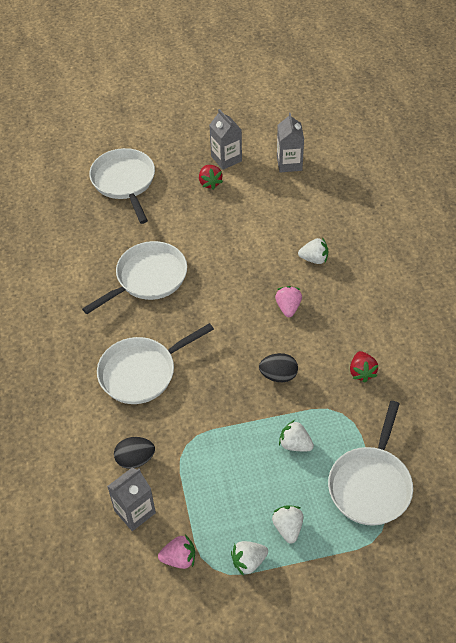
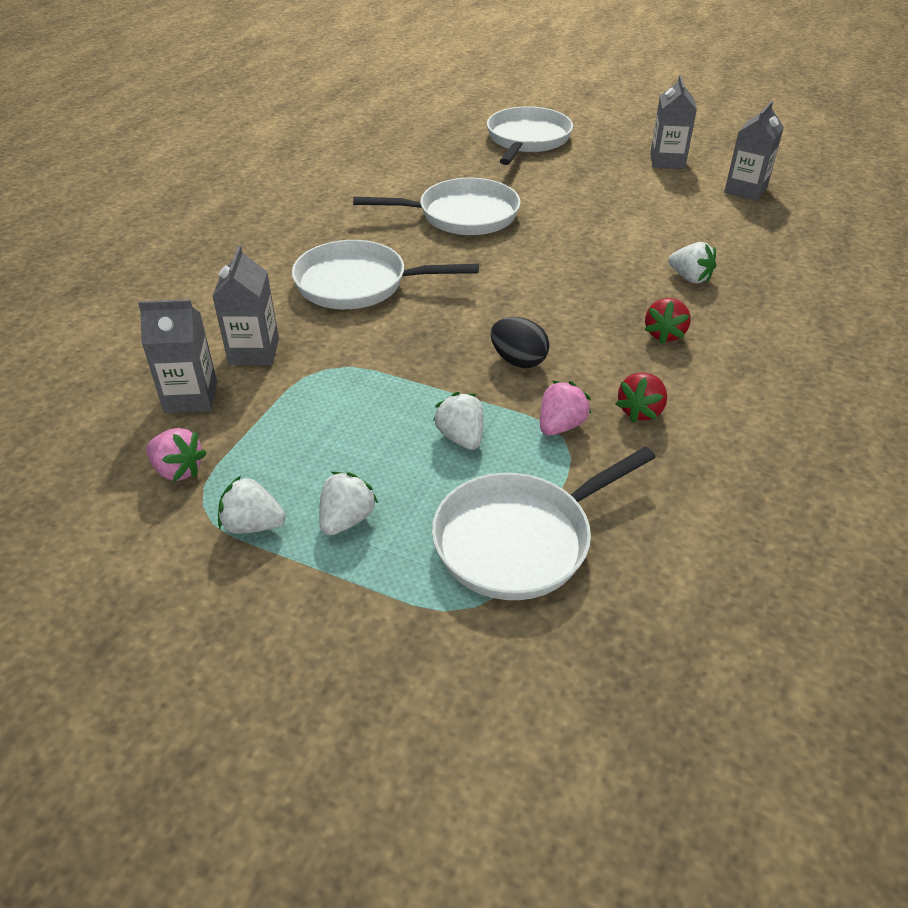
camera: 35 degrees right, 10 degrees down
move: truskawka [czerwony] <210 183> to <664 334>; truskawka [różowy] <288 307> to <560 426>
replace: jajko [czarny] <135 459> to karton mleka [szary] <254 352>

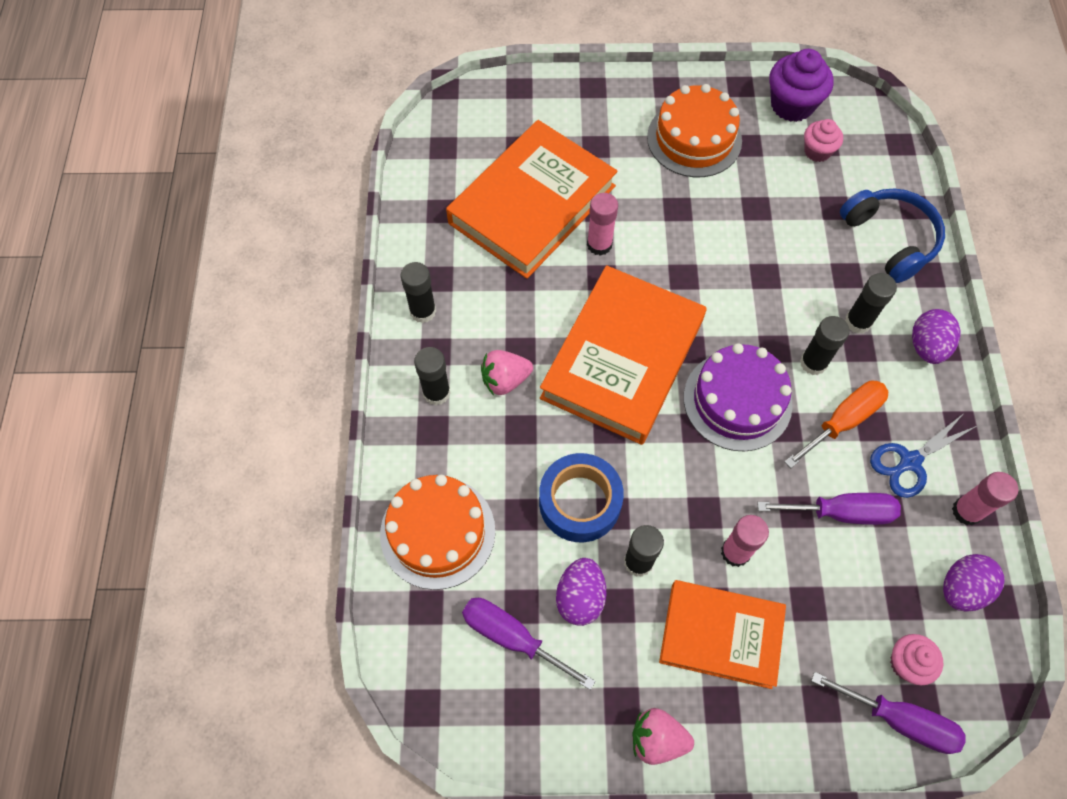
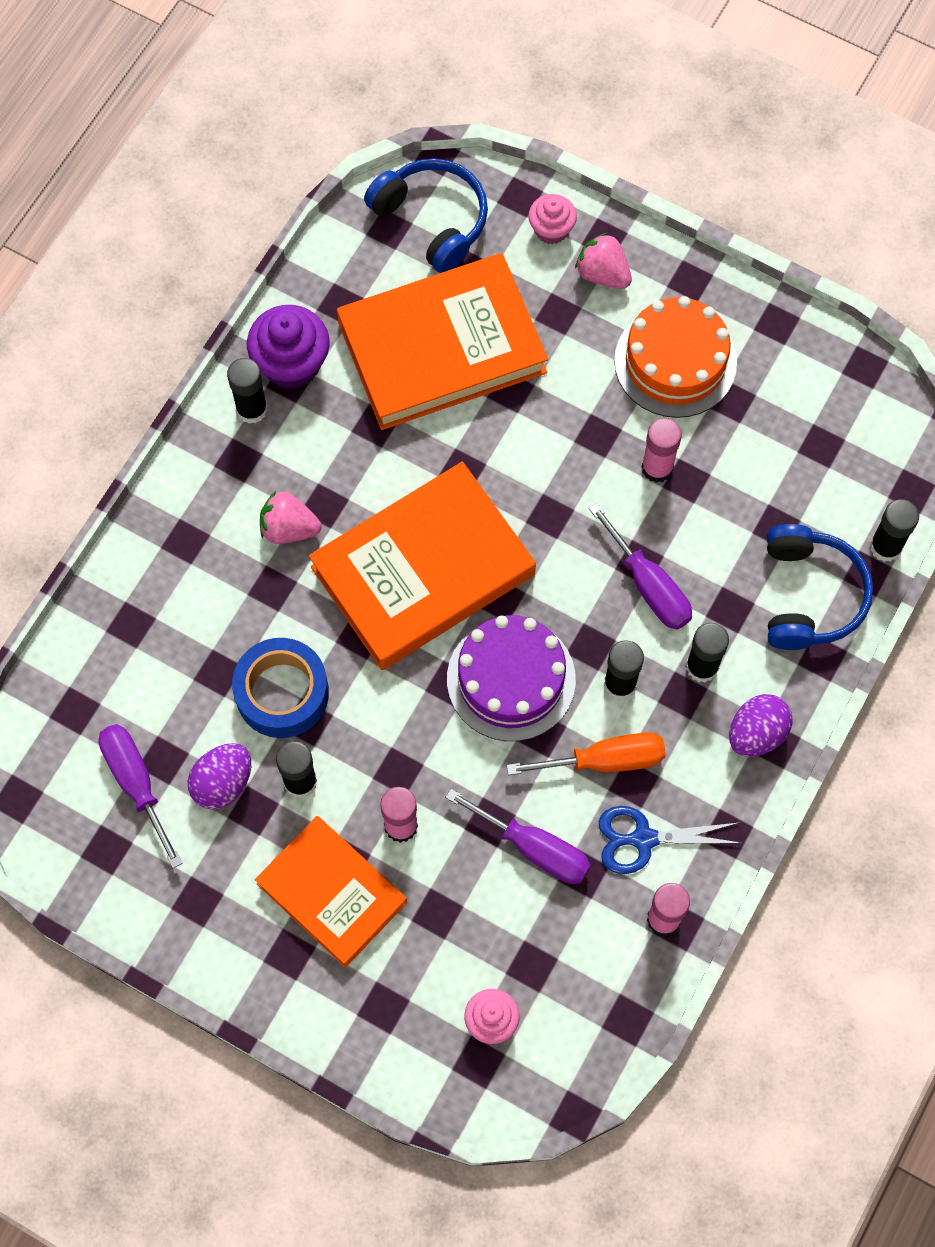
camera: 30 degrees right, 5 degrees up
delete: tort [pomarańczowy] <437 532>; jajko [fioletowy] <962 589>
insert: słuchawki [niebieski] <432 220>
move: klej w sztyfcie [czarny] <436 392> to <885 547>; klej w sztyfcie [różowy] <599 244> to <657 468>; truskawka [różowy] <657 739> to <602 274>; muffinka [fioletowy] <792 105> to <291 363>; muffinka [różowy] <817 151> to <551 229>; śrubokręt [fioletowy] <899 720> to <649 586>

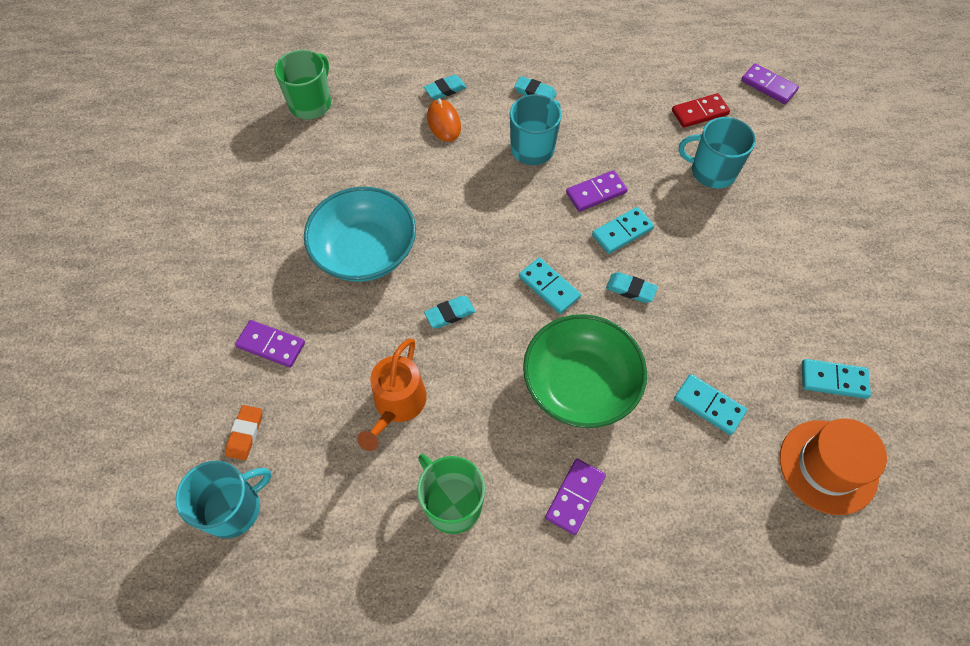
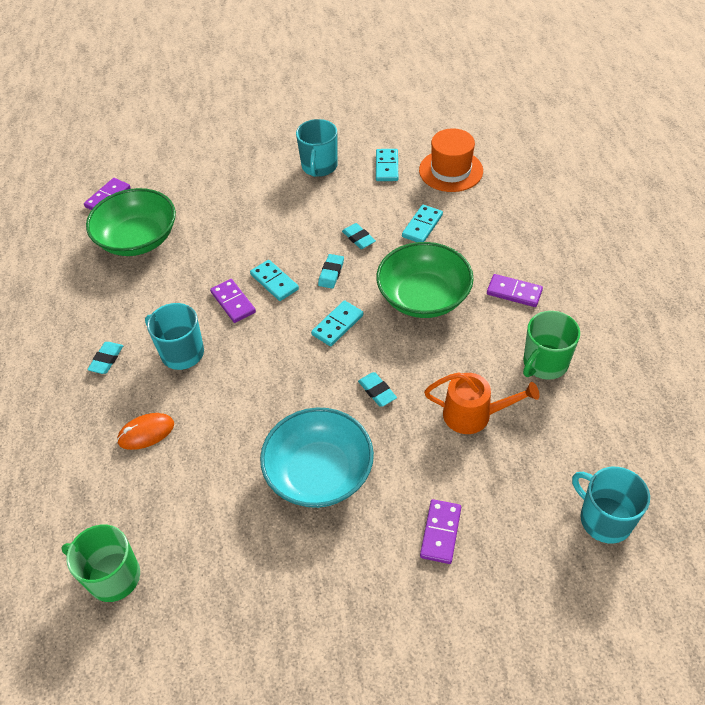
camera: 95 degrees left, 10 degrees down
delete: gumka do mazania [pomarańczowy] <245 433>
move: gumka do mazania [turkusowy] <445 90> to <358 238>; kubek [turkusowy] <712 171> to <319 166>
replace: kostka domina [czerwony] <699 112> to miska [zielony] <138 239>

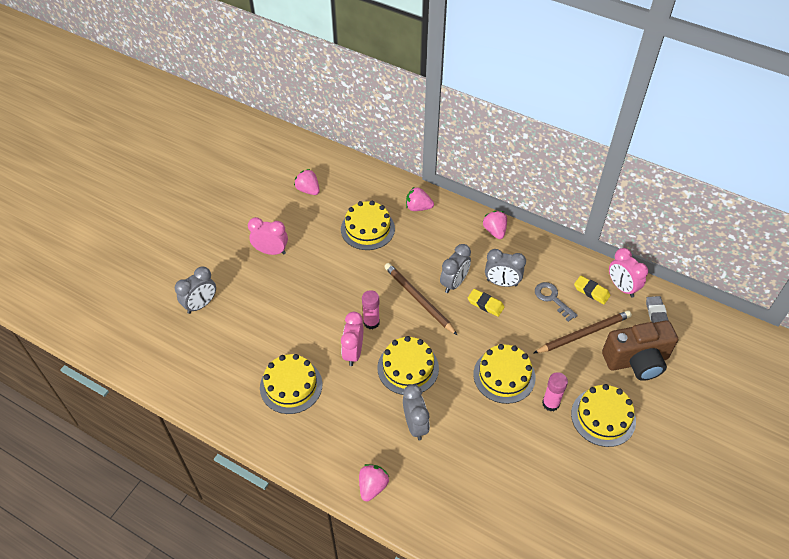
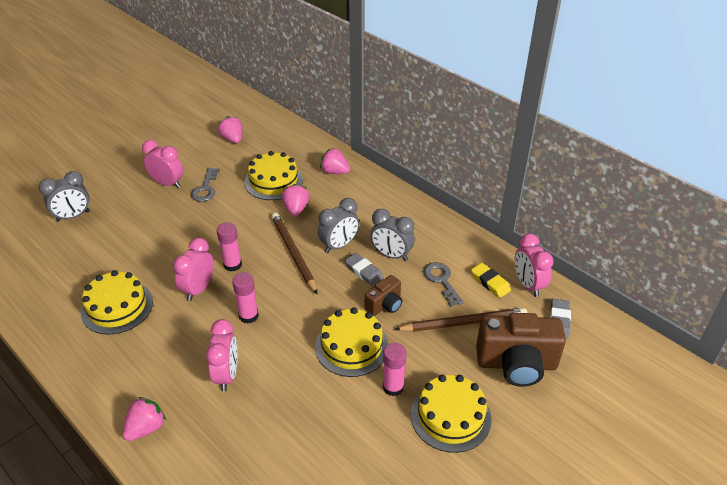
camera: 15 degrees right, 10 degrees down
insert: klucz [szary] <205 188>; aparat fotograficzny [brązowy] <385 305>
move: truskawka [różowy] <494 231> to <296 209>
replace: tort [żółty] <408 368> to klej w sztyfcie [różowy] <248 316>
recolor: budzik [szary] <415 425> to budzik [różowy] <227 375>; gumka do mazania [żółty] <485 304> to gumka do mazania [szary] <364 272>

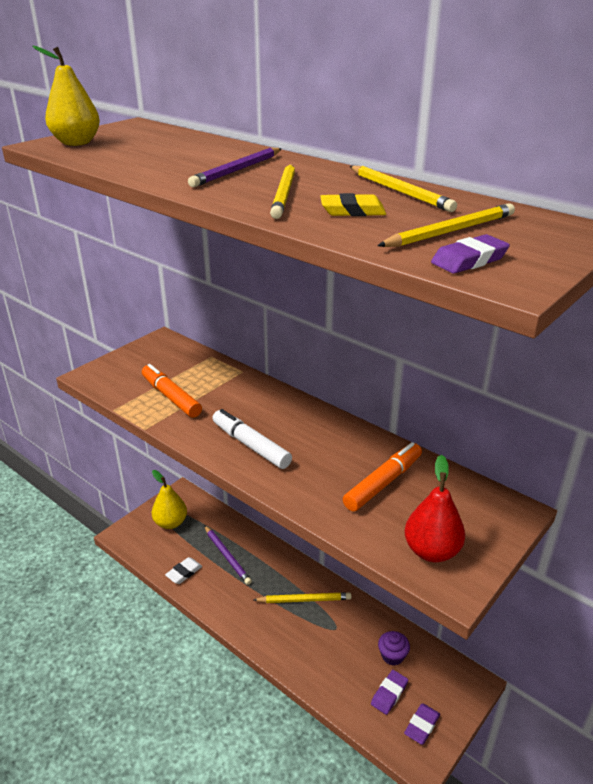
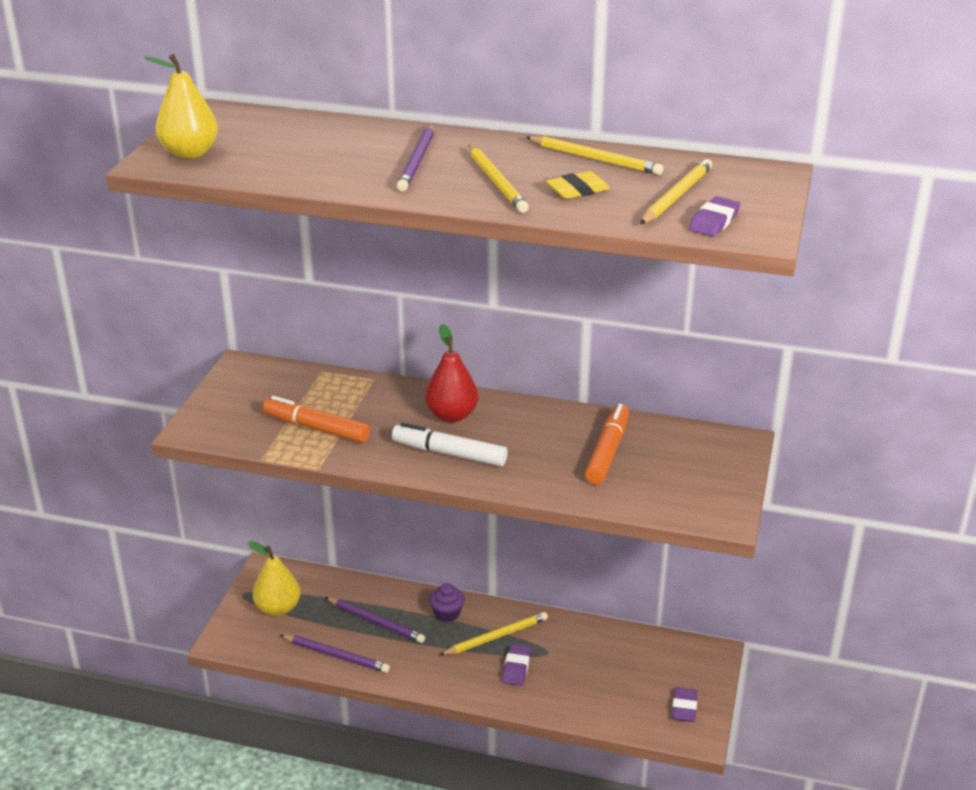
camera: 25 degrees left, 0 degrees up
move: gumka do mazania [fioletowy] <389 694> to <516 668>; muffinka [fioletowy] <392 655> to <447 613>; gruszka [czerwony] <431 551> to <452 415>
replace: gumka do mazania [biały] <184 572> to ołówek [fioletowy] <336 655>

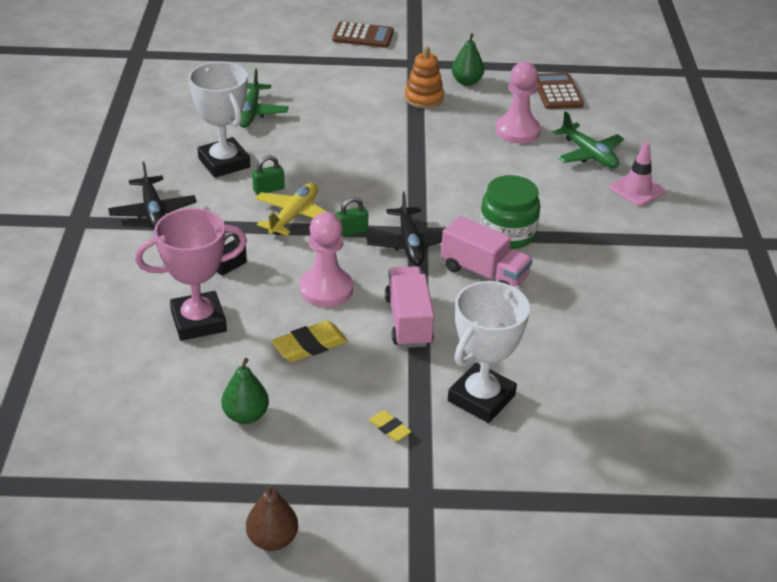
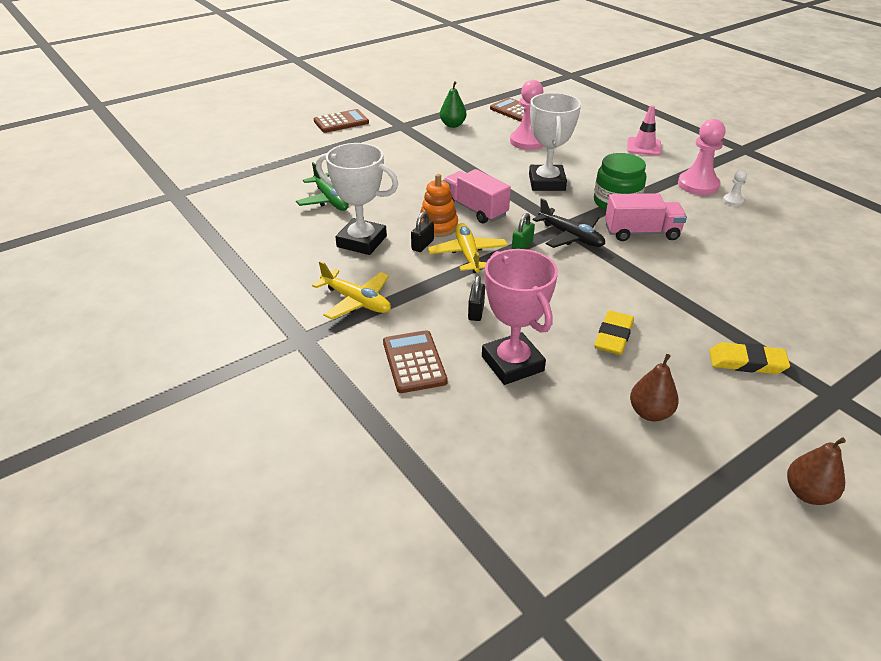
camera: 35 degrees left, 0 degrees up
delete: samolot [zielony] <589 154>
insert: kalkulator [brązowy] <414 362>; pionek [biały] <733 201>
move: pionek [różowy] <326 289> to <698 185>; ciężarówka [różowy] <408 321> to <475 209>; zabawka nakładanka [pomarańczowy] <424 98> to <438 226>; puchar [biały] <481 398> to <546 182>
recolor: samolot [czarny] <153 211> to samolot [żółty] <356 301>; gruszka [zielony] <246 415> to gruszka [brązowy] <650 413>; kłódka [zielony] <268 189> to kłódka [czarny] <422 245>
rotate: puchar [różowy] <198 321> = <512 363> 60 degrees counterclockwise
resize: gumka do mazania [żółty] <389 428> = <747 362> x1.74

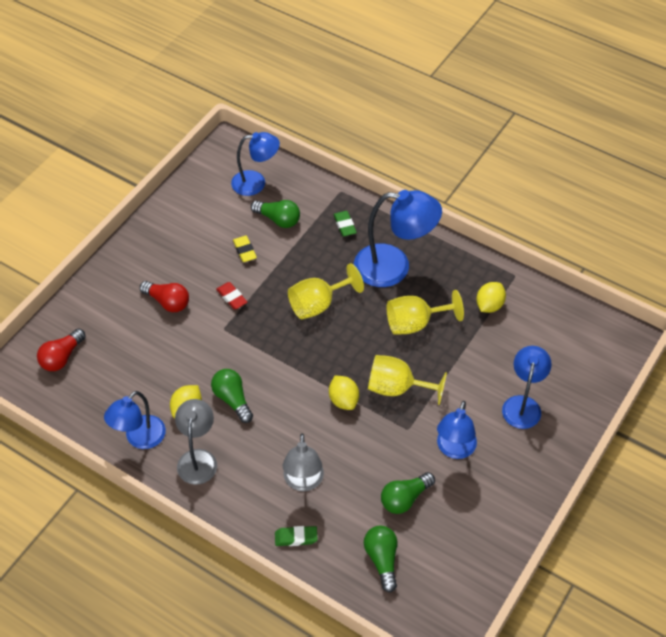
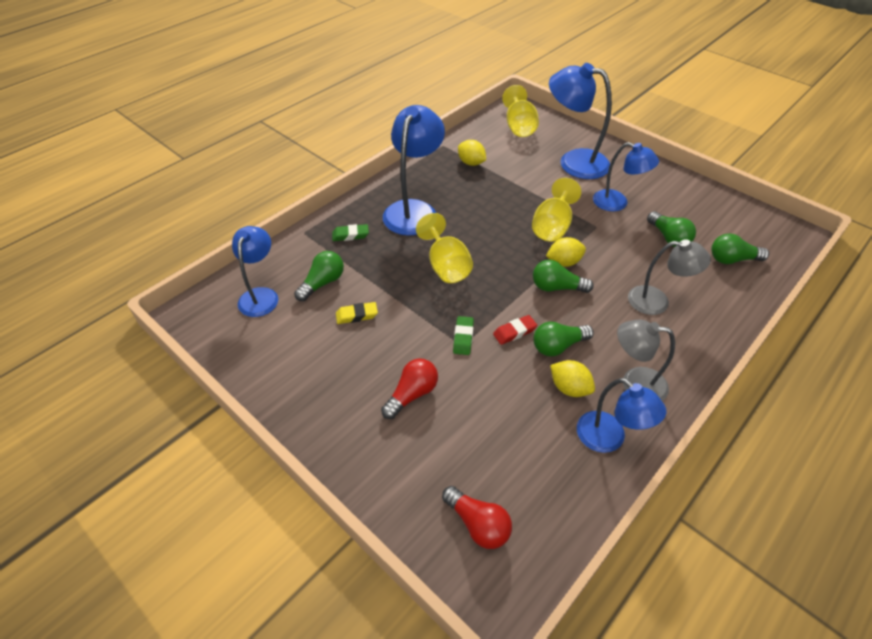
camera: 80 degrees left, 5 degrees down
insert: żarówka [zielony] <556 287>
move: gumka do mazania [czerwony] <232 297> to <514 332>; gumka do mazania [zielony] <296 538> to <463 337>; kielich [żółty] <415 323> to <519 126>
resize: lampka [niebieski] <523 405> = <573 162> x1.54

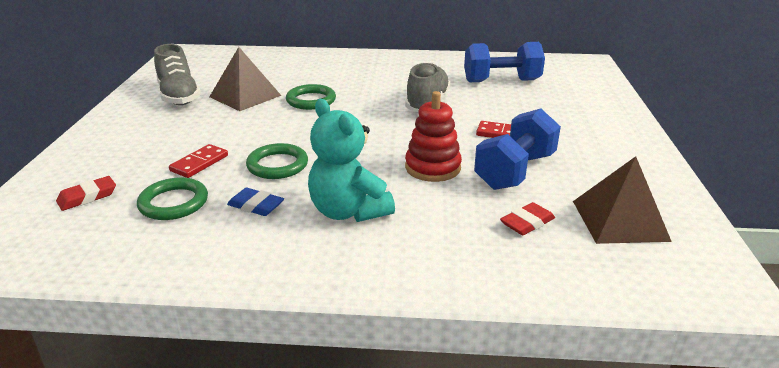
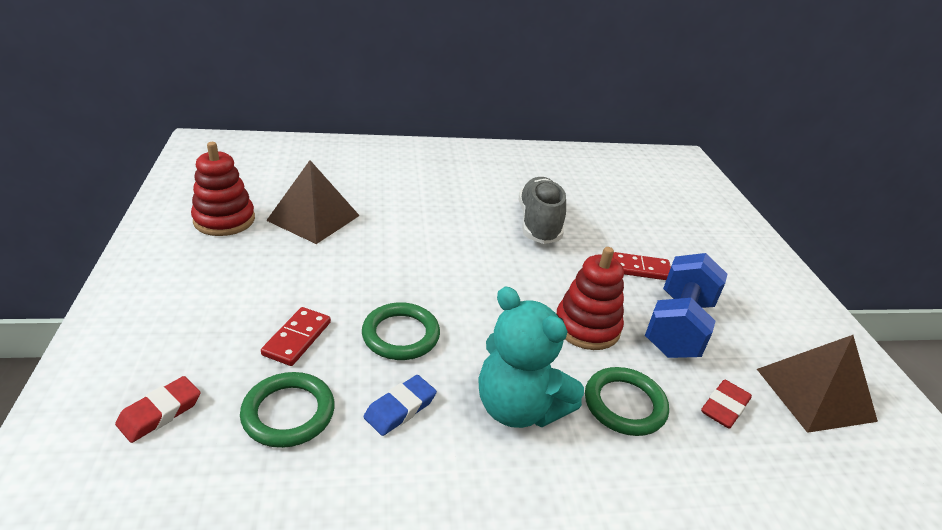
camera: 15 degrees left, 5 degrees up
delete: hantel [niebieski] <501 81>
move: pierścień [zielony] <311 100> to <624 404>
replace: but [szary] <179 96> to zabawka nakładanka [czerwony] <224 220>
rotate: gumka do mazania [niebieski] <256 206> = <400 408> 60 degrees counterclockwise

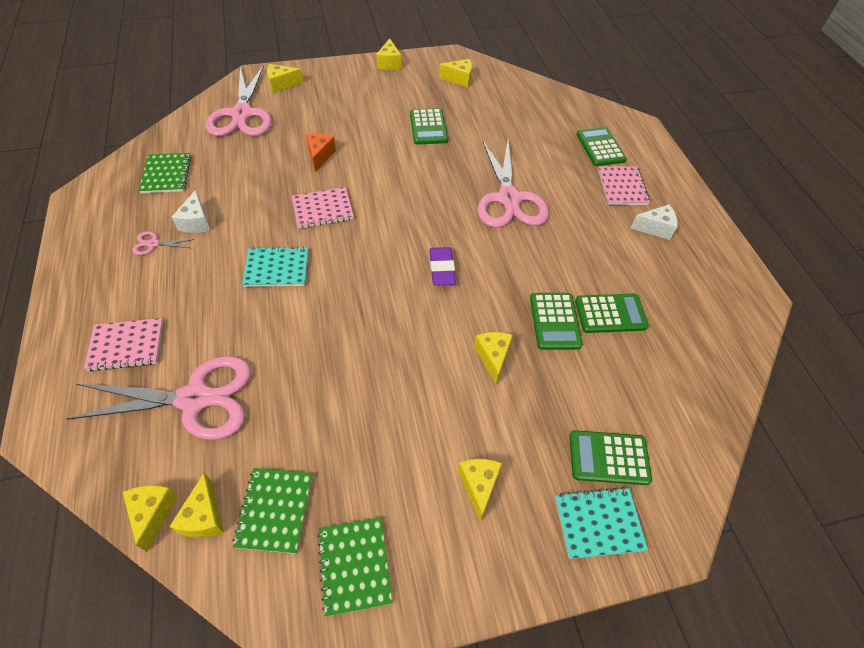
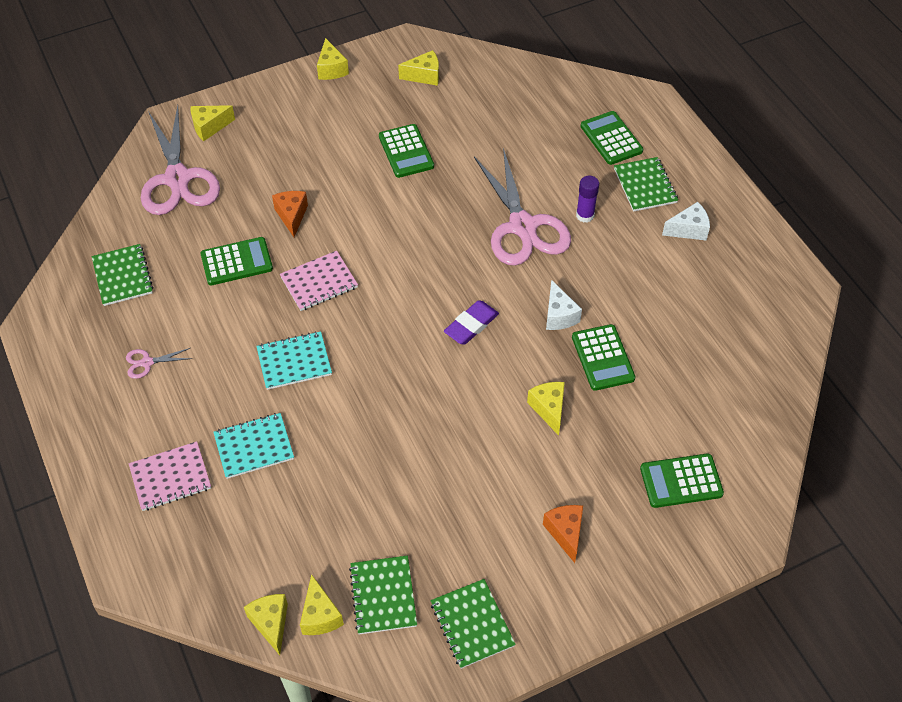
camera: 10 degrees left, 0 degrees up
delete: nożyczki [różowy] <195 399>
insert: klej w sztyfcie [fioletowy] <585 215>
move: ser [biały] <196 222> to <559 315>; zeszyt [turkusowy] <598 523> to <254 447>; kalkulator [zielony] <610 314> to <236 262>
recolor: ser [żółty] <478 486> to ser [pomarańczowy] <565 533>; zeszyt [różowy] <622 187> to zeszyt [zielony] <645 186>
rotate: gumka do mazania [fioletowy] <441 269> = <471 325> 60 degrees clockwise

